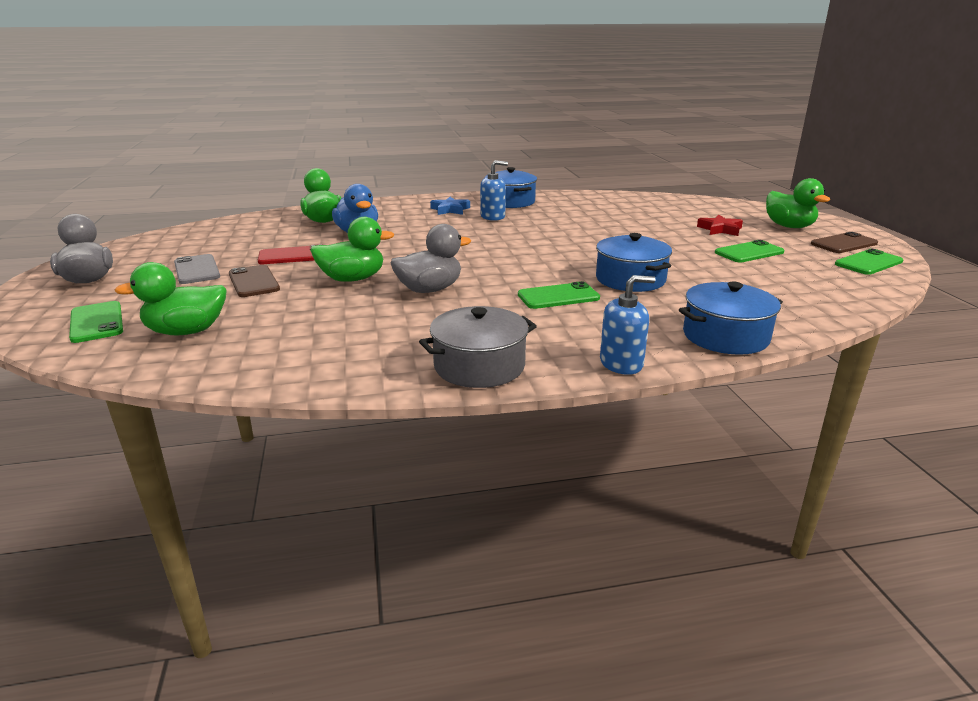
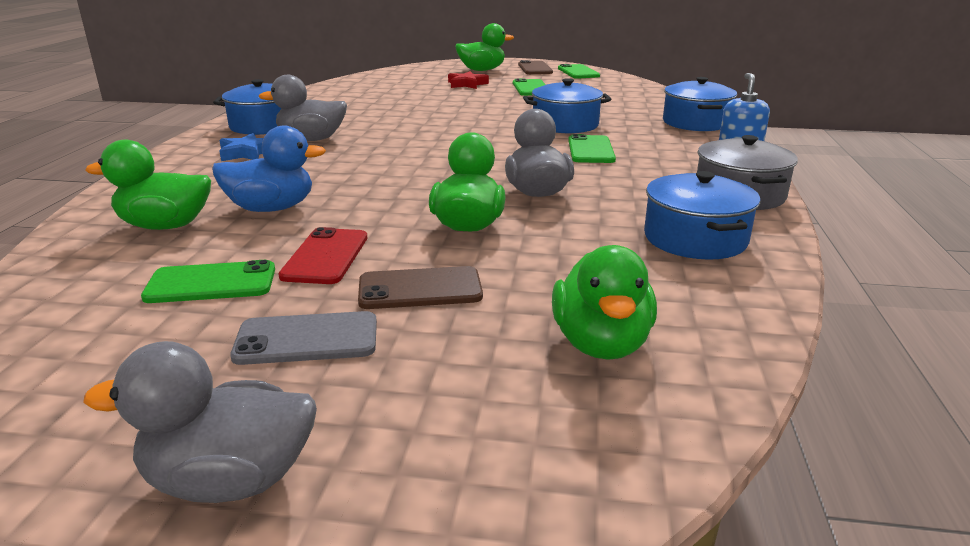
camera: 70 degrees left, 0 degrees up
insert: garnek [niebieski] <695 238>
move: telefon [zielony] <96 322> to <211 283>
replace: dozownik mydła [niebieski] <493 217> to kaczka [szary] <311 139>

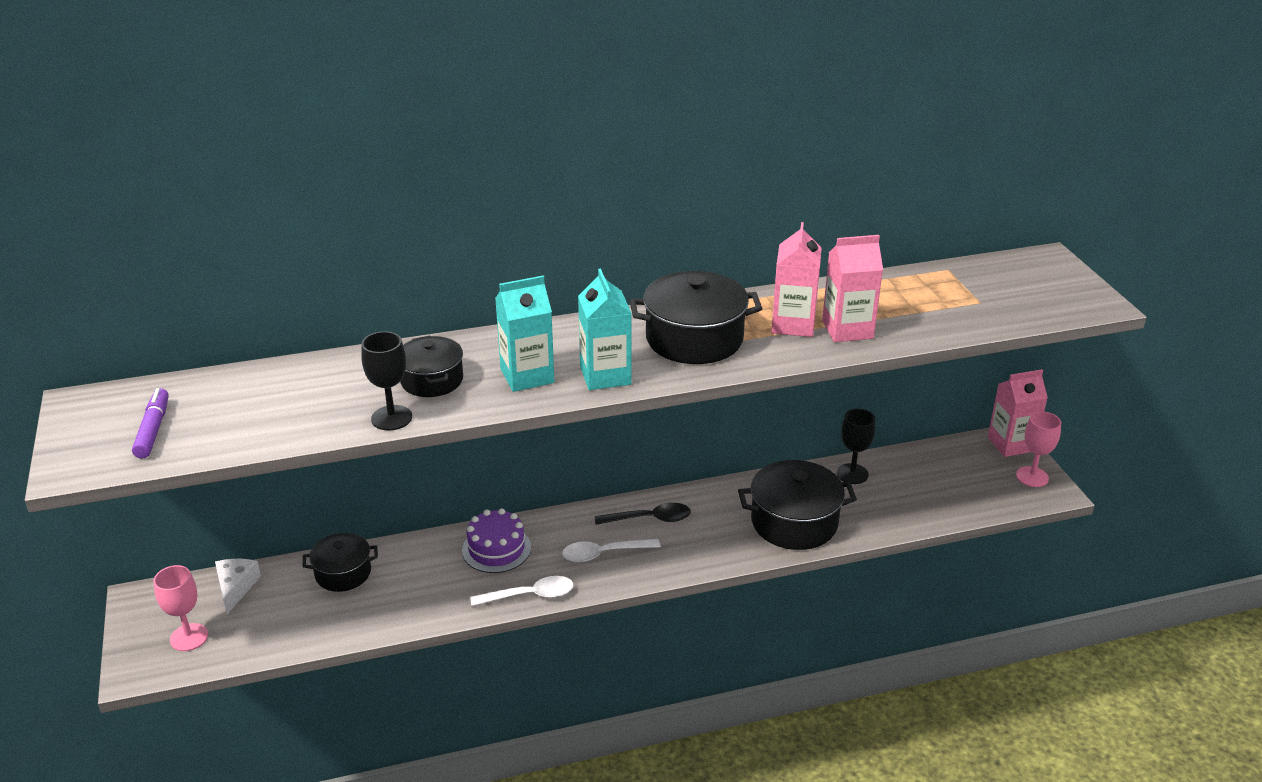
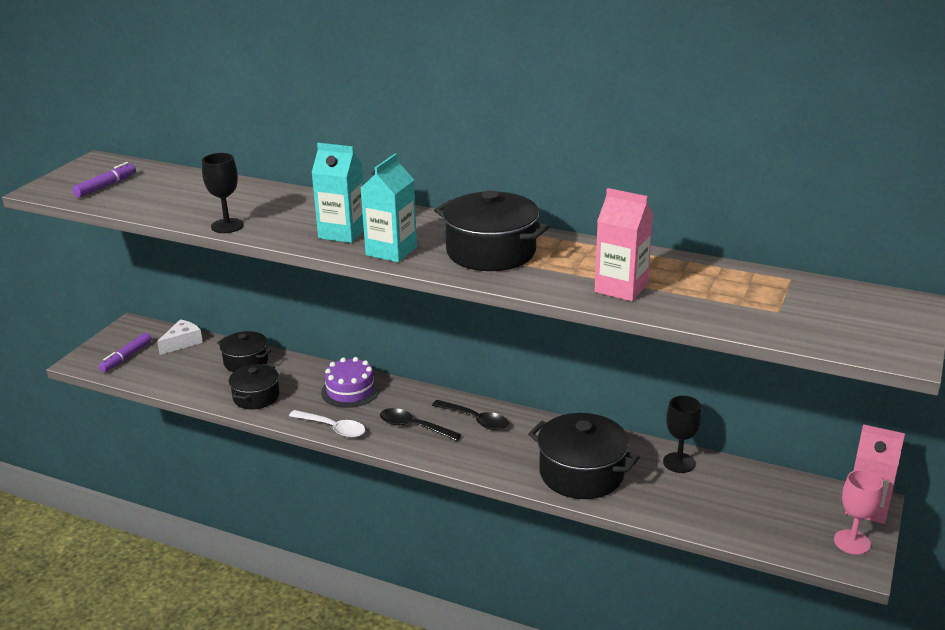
camera: 40 degrees right, 5 degrees down
delete: karton mleka [różowy] <793 324>
move: garnek [czarny] <432 380> to <256 397>
replace: kielich [różowy] <189 637> to flamaster [fioletowy] <126 357>
recolor: łyżka [biały] <603 554> to łyżka [czarny] <413 427>

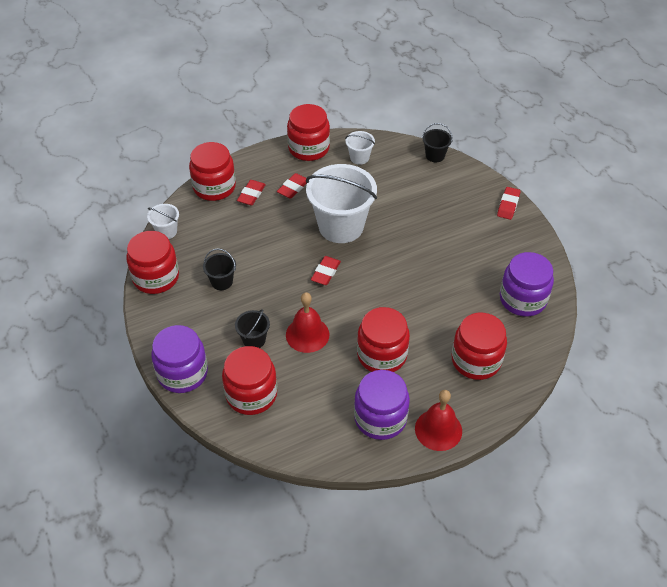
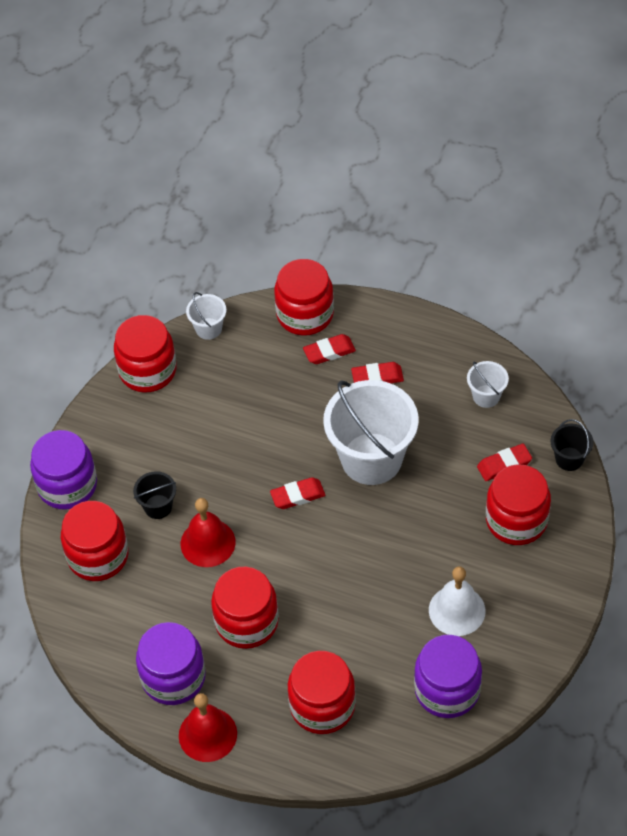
camera: 50 degrees right, 5 degrees up
delete: wiadro [czarny] <222 282>
insert: dzwonek [biały] <457 610>
move: słoik [czerwony] <309 148> to <516 520>; gumka do mazania [czerwony] <508 205> to <504 465>

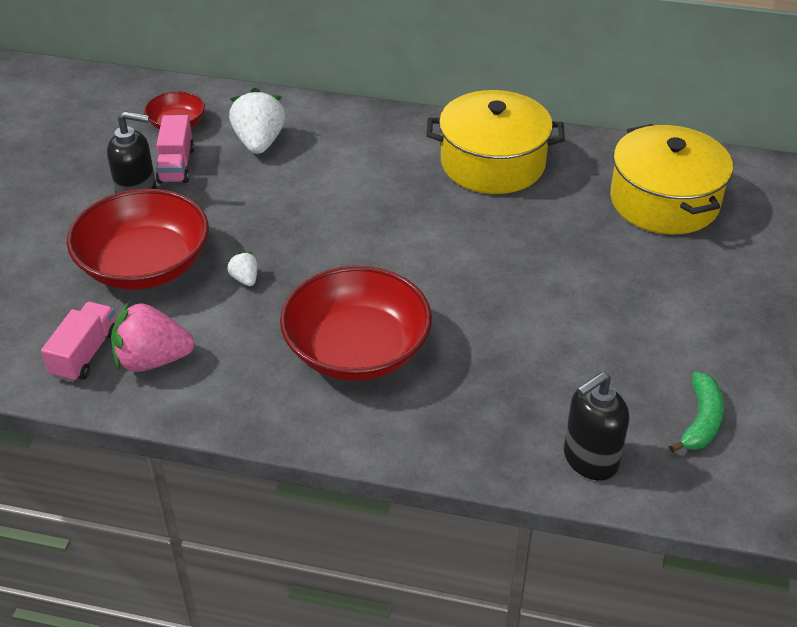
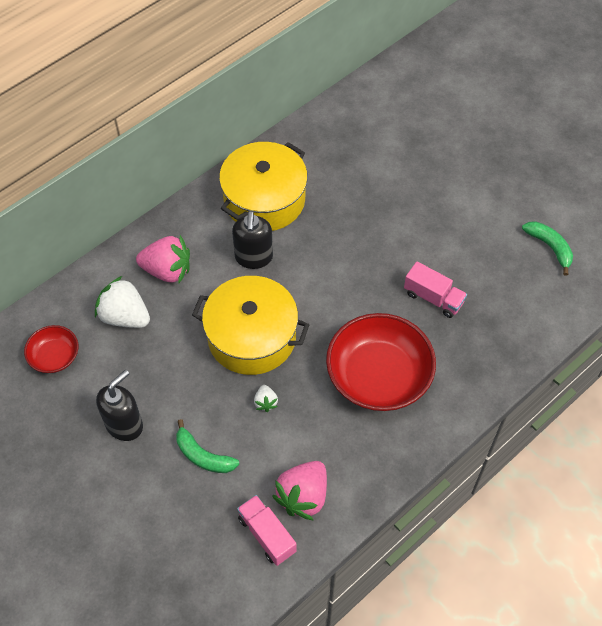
camera: 55 degrees left, 15 degrees up
insert: truskawka [różowy] <167 270>
move: ciężarówka [różowy] <176 165> to <433 298>; dozownik mydła [czarny] <590 460> to <253 257>; garnek [żółty] <664 201> to <251 337>
replace: miska [czerwony] <145 265> to banan [zielony] <203 456>
rotate: truskawka [biały] <245 279> = <265 402> 105 degrees counterclockwise

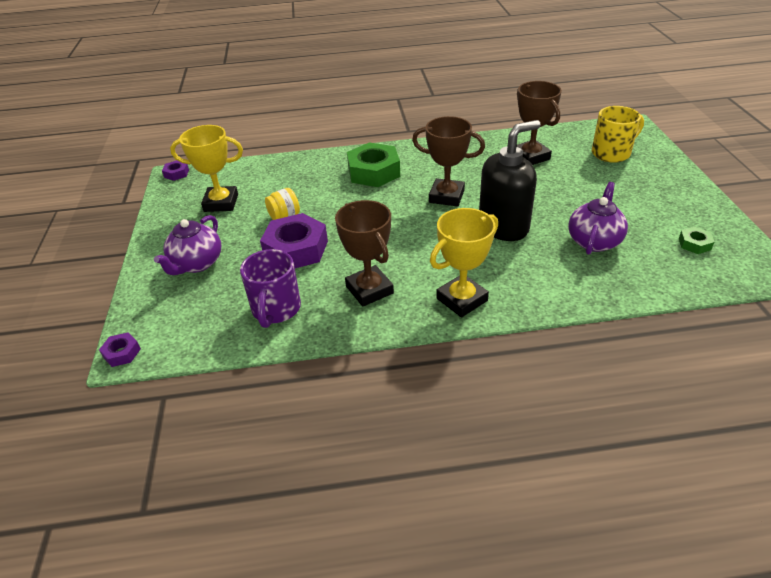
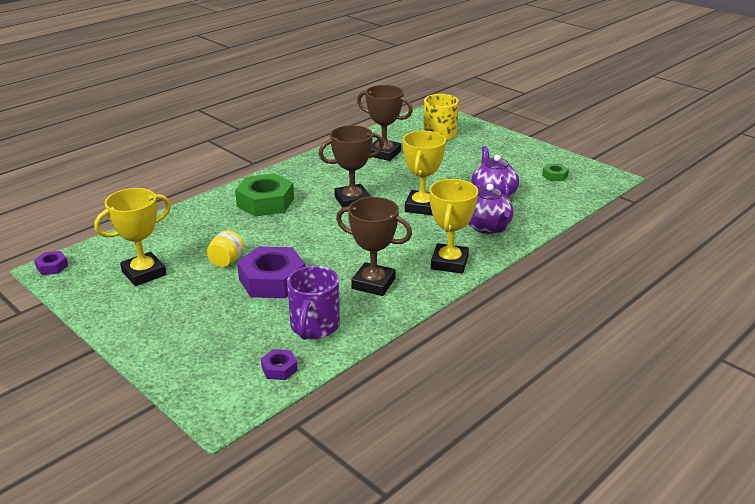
camera: 40 degrees left, 10 degrees down
move: nakrętka [fioletowy] <122 353> to <279 368>; imbryk [fioletowy] <196 264> to <487 227>
replace: dozownik mydła [czarny] <503 227> to puchar [żółty] <422 207>
rotate: kubek [fioletowy] <276 309> = <314 327> 45 degrees clockwise

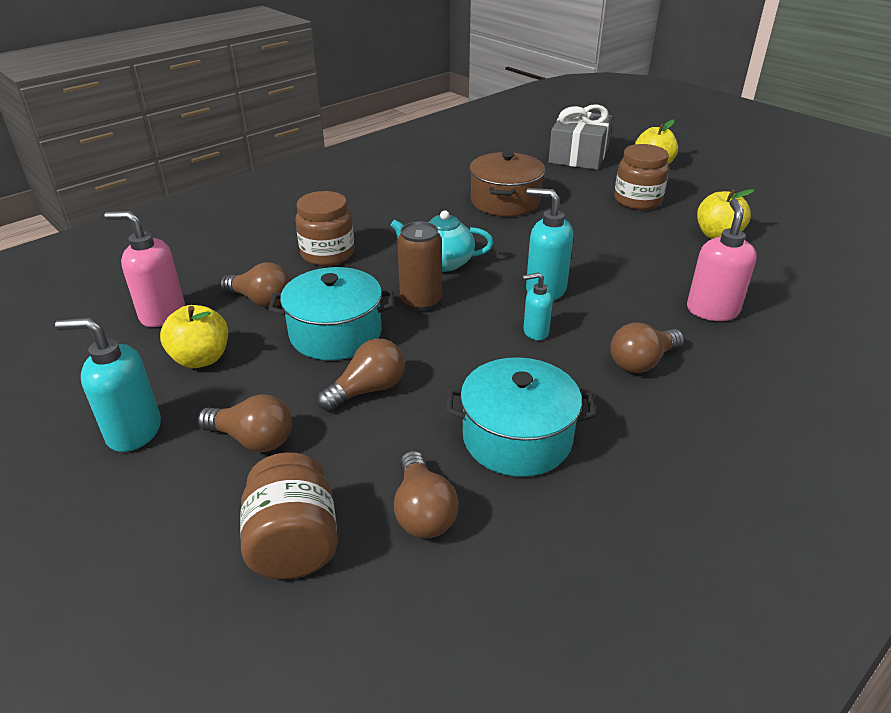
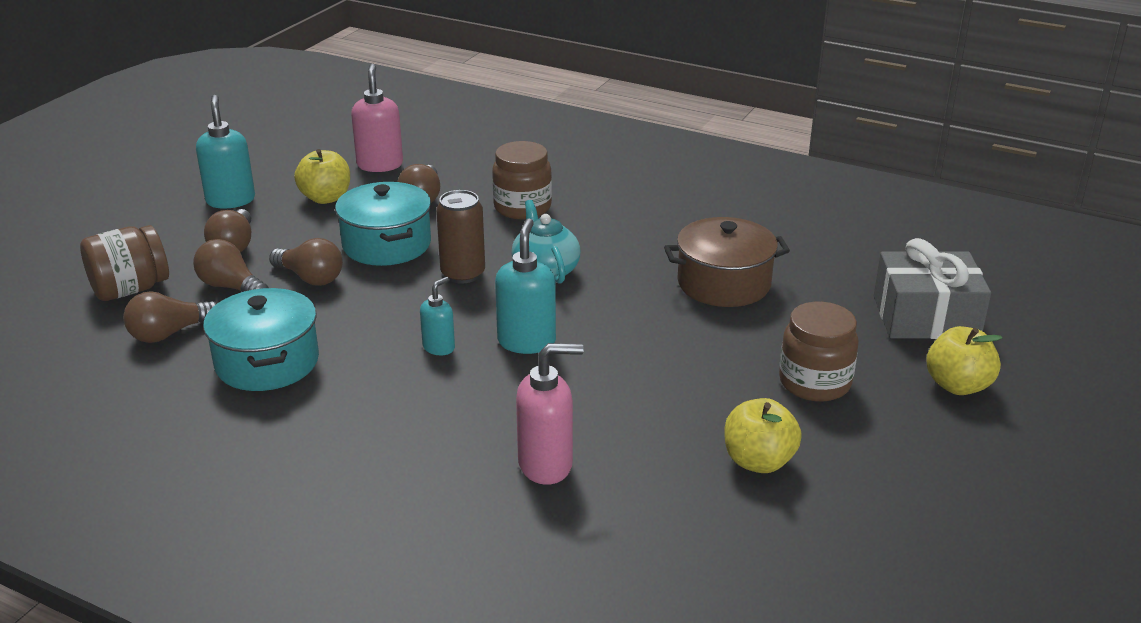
camera: 70 degrees right, 5 degrees down
move: żarówka [brązowy] <642 362> to <231 287>
rotate: dozownik mydła [turkusowy] <535 332> = <439 347> 60 degrees clockwise

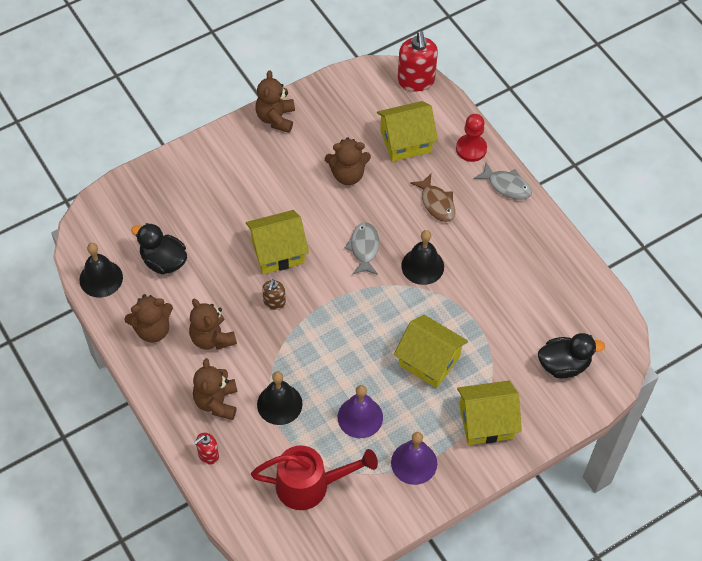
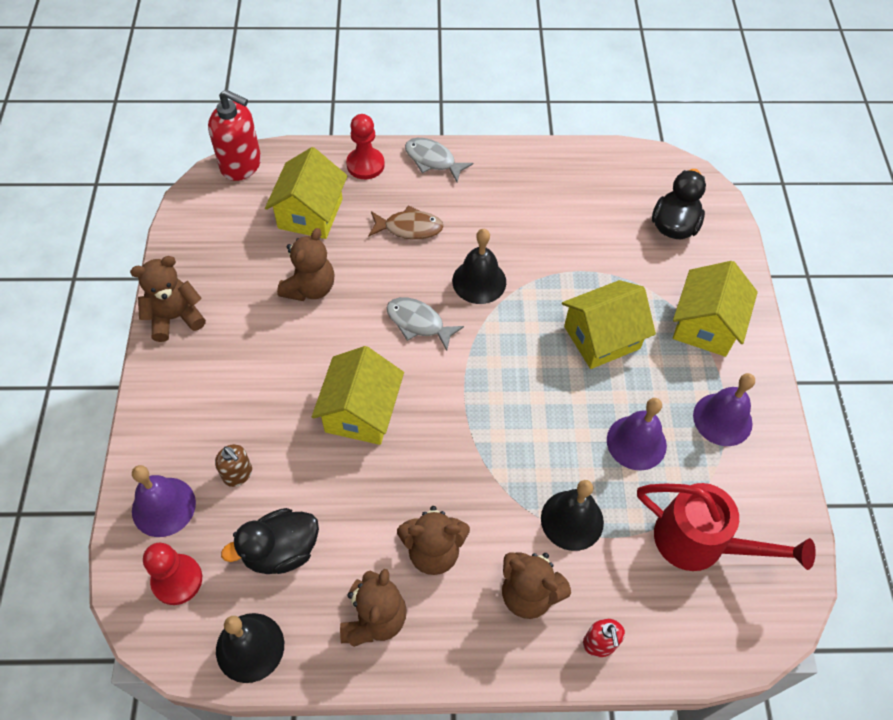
camera: 60 degrees left, 0 degrees up
insert: dzwonek [fioletowy] <163 506>; pionek [czerwony] <177 580>
move: dozownik mydła [brązowy] <274 302> to <238 474>
rotate: konewka [czerwony] <311 485> = <701 543> 90 degrees clockwise; miś [brązowy] <276 118> = <175 317> 120 degrees clockwise; ryba [szary] <506 186> = <433 160> 120 degrees counterclockwise

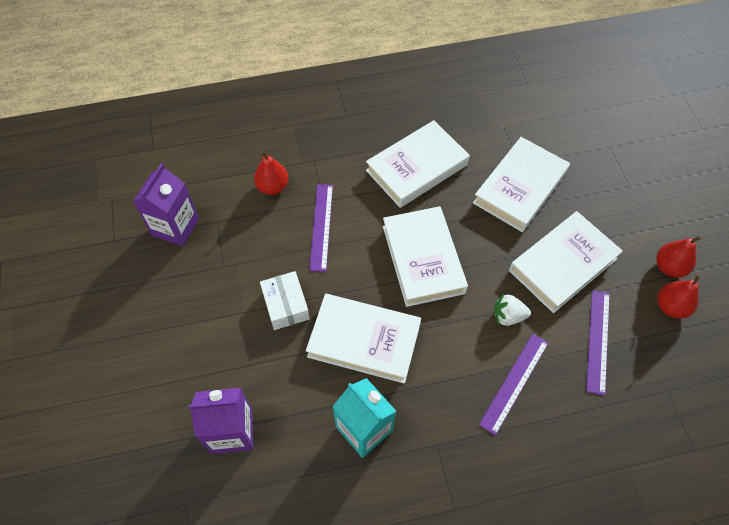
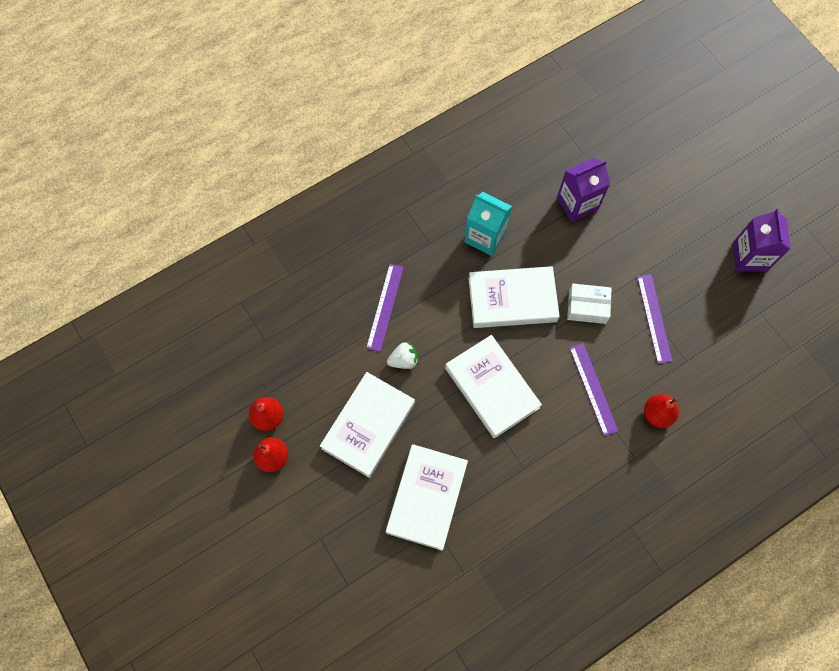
camera: 160 degrees right, 10 degrees up
delete: książka [biały] <416 167>
move: karton mleka [fioletowy] <175 227> to <749 257>; linijka [fioletowy] <597 340> to <654 318>
rotate: pudełko [biały] <286 305> = <587 307> 45 degrees counterclockwise

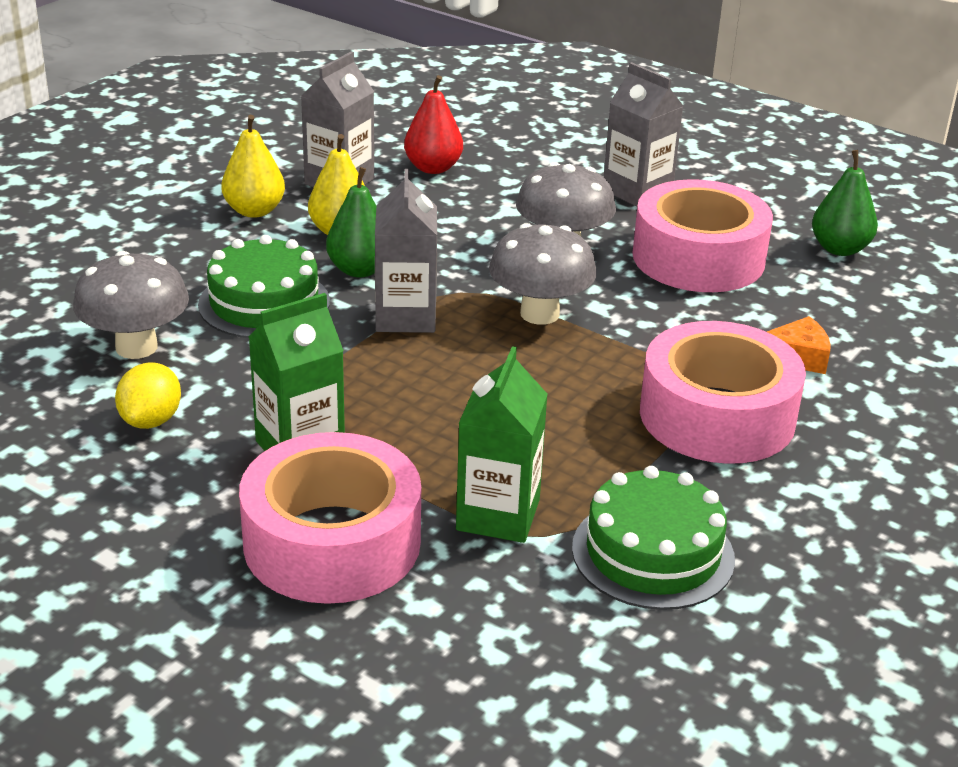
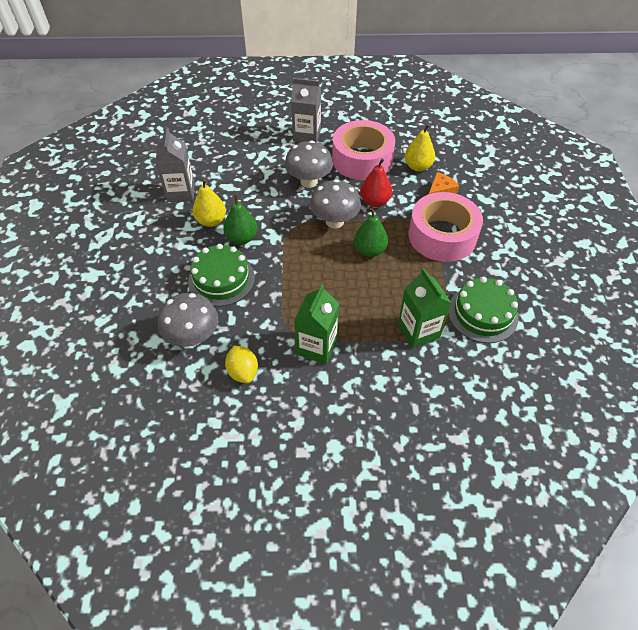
camera: 35 degrees left, 20 degrees up
delete: taśma klejąca [różowy] <332 542>; karton mleka [szary] <405 317>
move: gruszka [żółty] <254 211> to <418 167>; gruszka [czerwony] <433 168> to <375 201>; gruszka [zielony] <839 249> to <369 250>

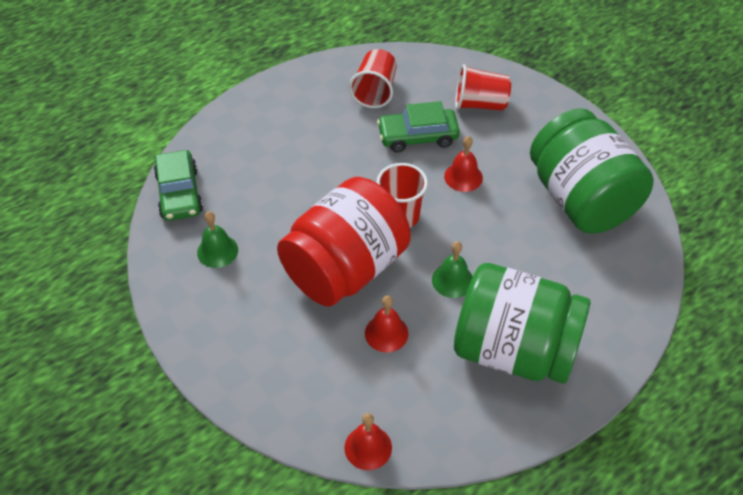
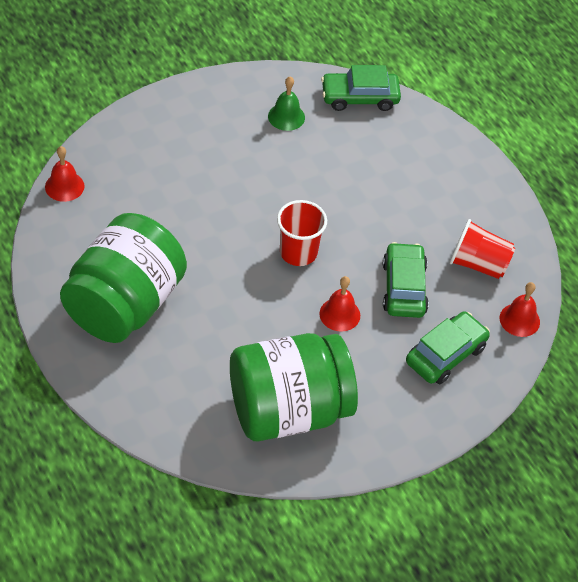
camera: 95 degrees right, 0 degrees up
delete: słoik [czerwony] <345 268>; dzwonek [zielony] <452 280>
move: dzwonek [czerwony] <386 333> to <519 320>
replace: szklanka [czerwony] <480 104> to samochód [zielony] <446 354>

